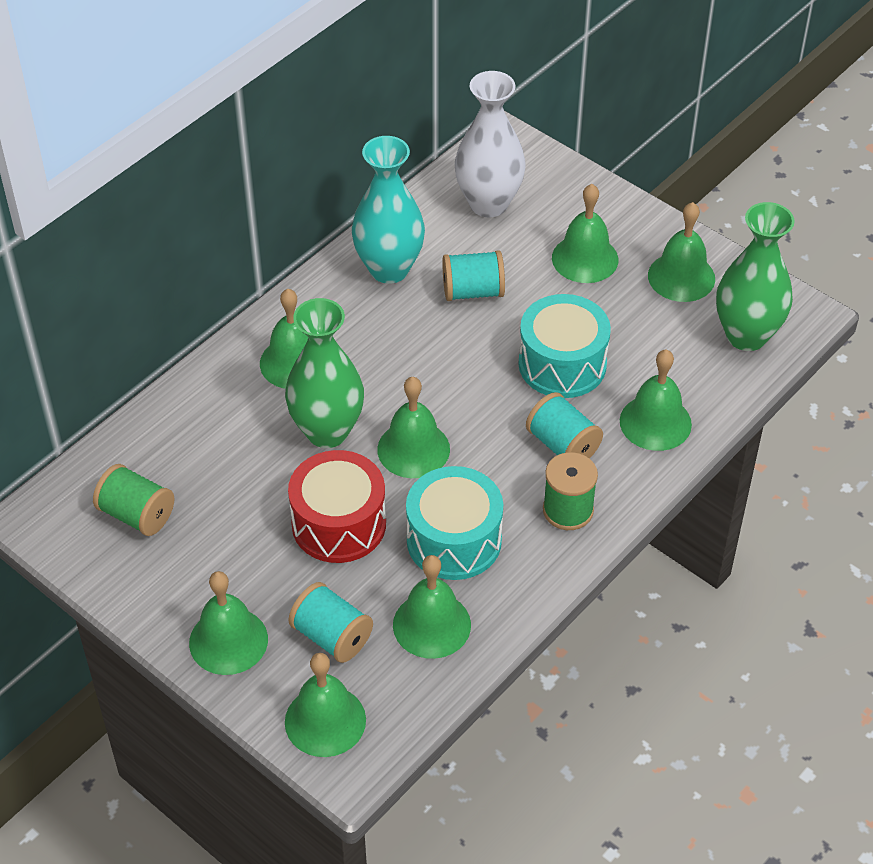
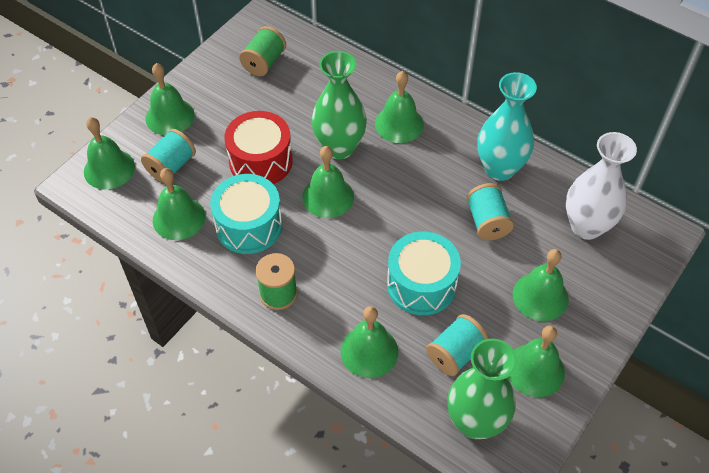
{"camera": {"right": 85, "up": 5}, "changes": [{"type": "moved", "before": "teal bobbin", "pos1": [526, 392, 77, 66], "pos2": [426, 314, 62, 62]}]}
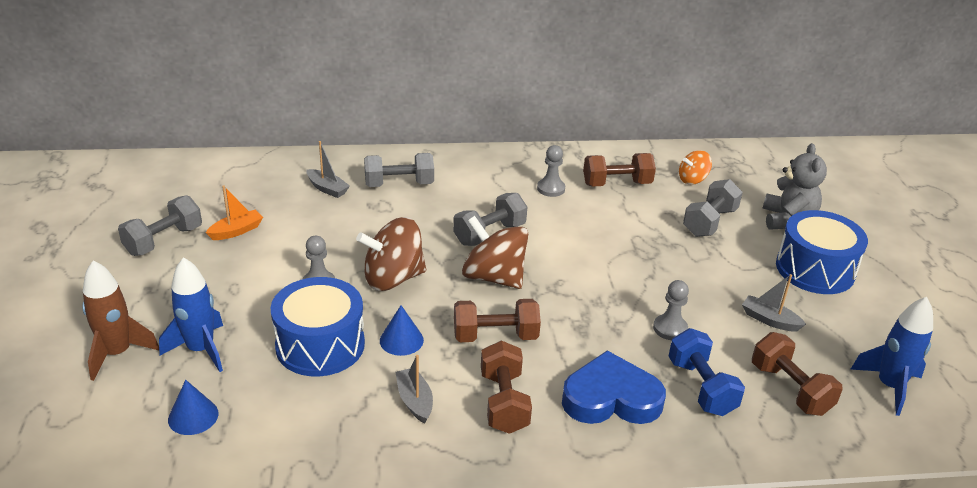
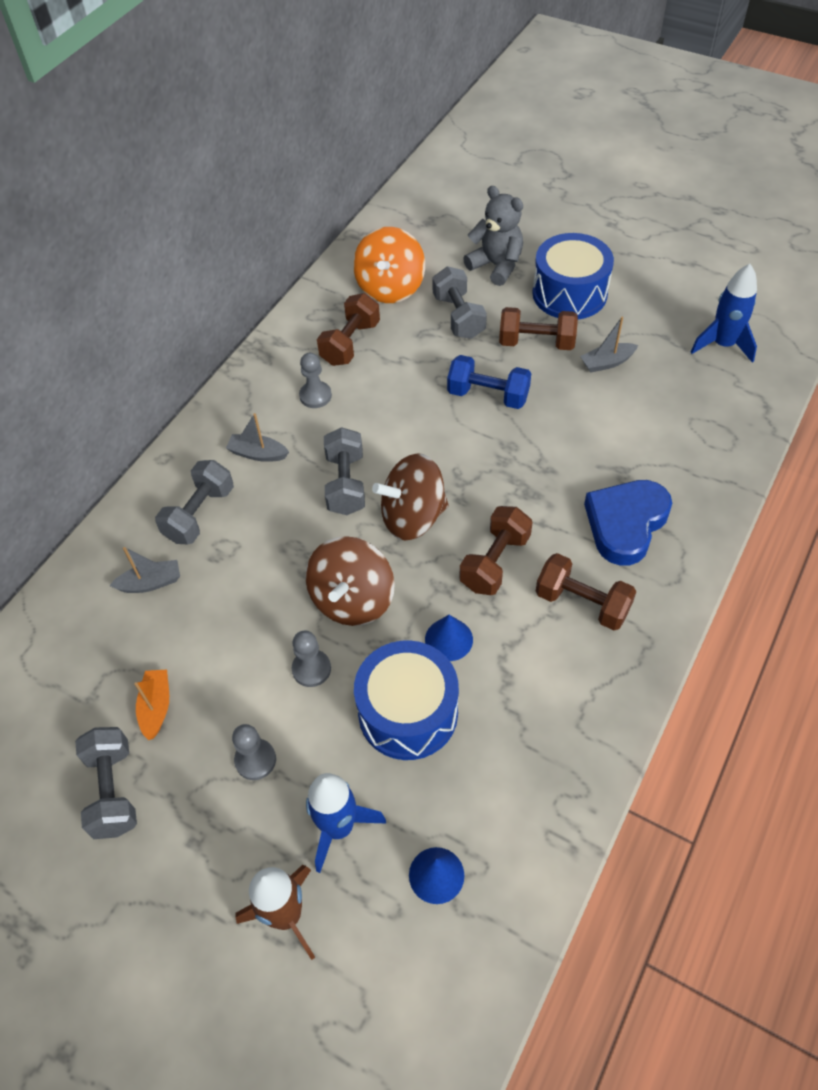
{"camera": {"right": -50, "up": 20}, "changes": [{"type": "moved", "before": "ash-grey boat", "pos1": [396, 355, 37, 68], "pos2": [226, 413, 63, 49]}, {"type": "moved", "before": "ash-grey chess pawn", "pos1": [653, 280, 36, 60], "pos2": [232, 724, 44, 56]}, {"type": "moved", "before": "cobalt dumbbell", "pos1": [668, 328, 77, 88], "pos2": [447, 355, 84, 54]}, {"type": "moved", "before": "dark brown dumbbell", "pos1": [752, 332, 91, 84], "pos2": [499, 307, 79, 43]}, {"type": "resized", "before": "bright orange spinning top", "pos1": [679, 150, 33, 35], "pos2": [353, 227, 72, 76], "scale": 1.79}]}
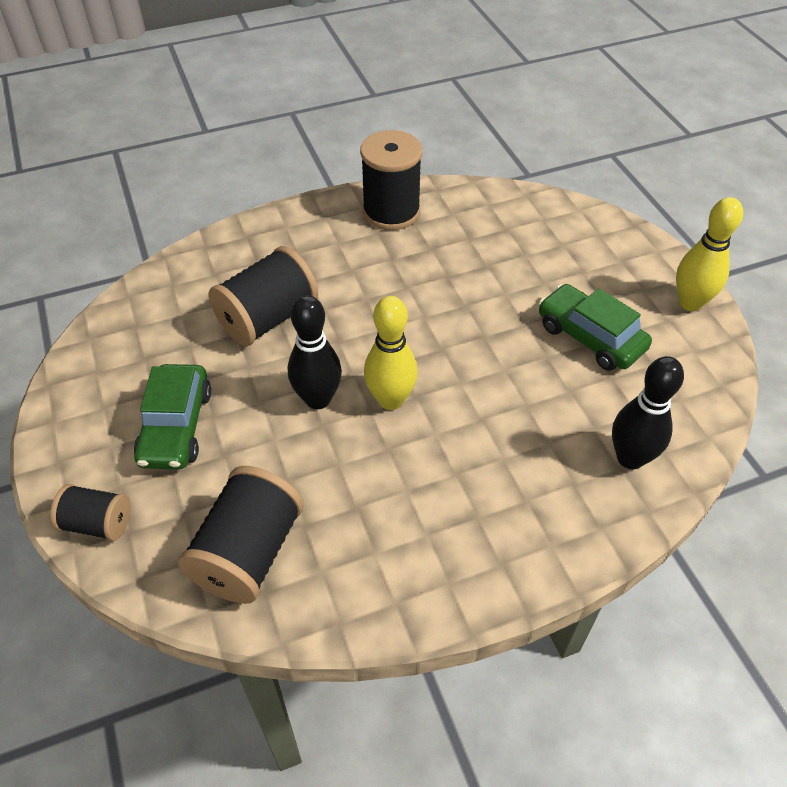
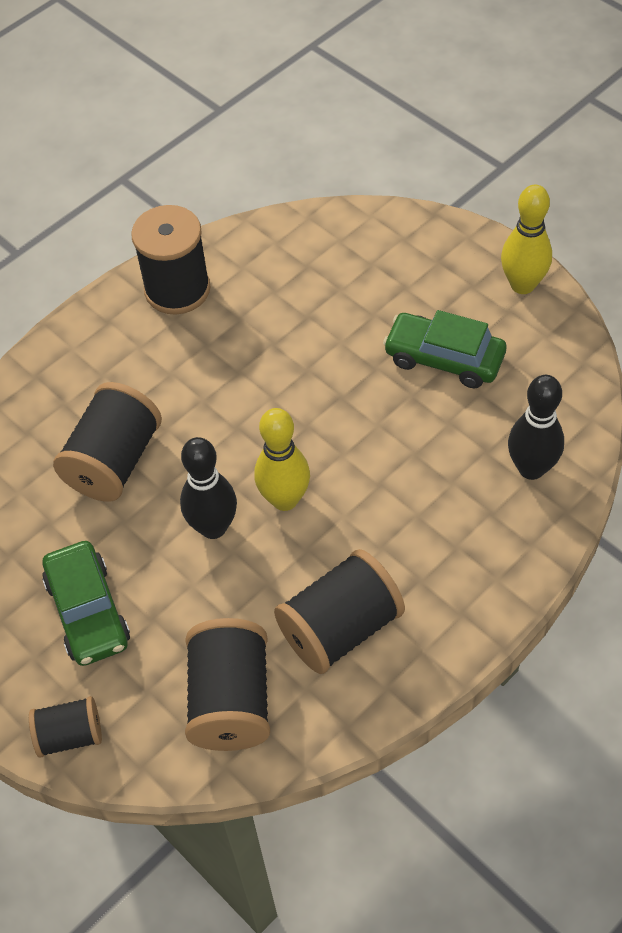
{"camera": {"right": -20, "up": 5}, "changes": [{"type": "added", "after": "jet-black bobbin", "pos2": [274, 549, 131, 125]}]}
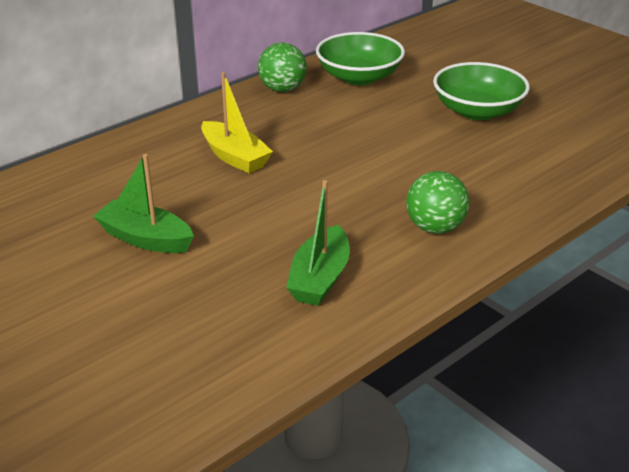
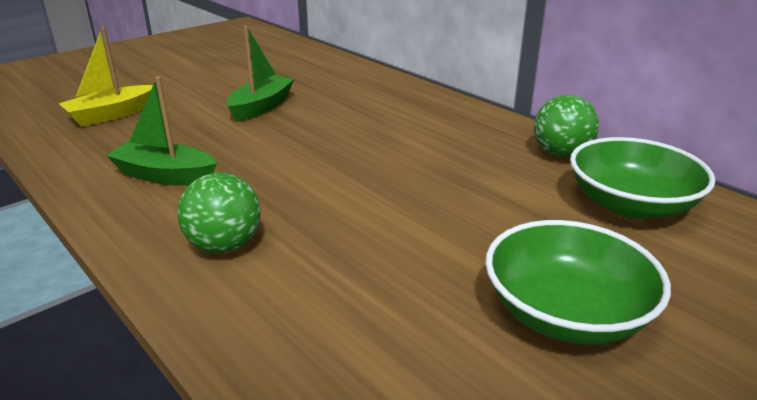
{"camera": {"right": 90, "up": -5}, "changes": [{"type": "moved", "before": "bright yellow boat", "pos1": [201, 72, 72, 101], "pos2": [59, 27, 94, 100]}]}
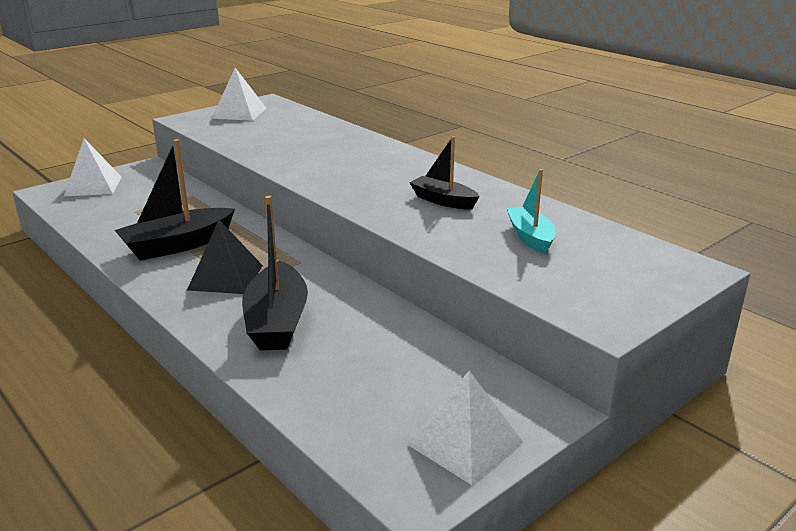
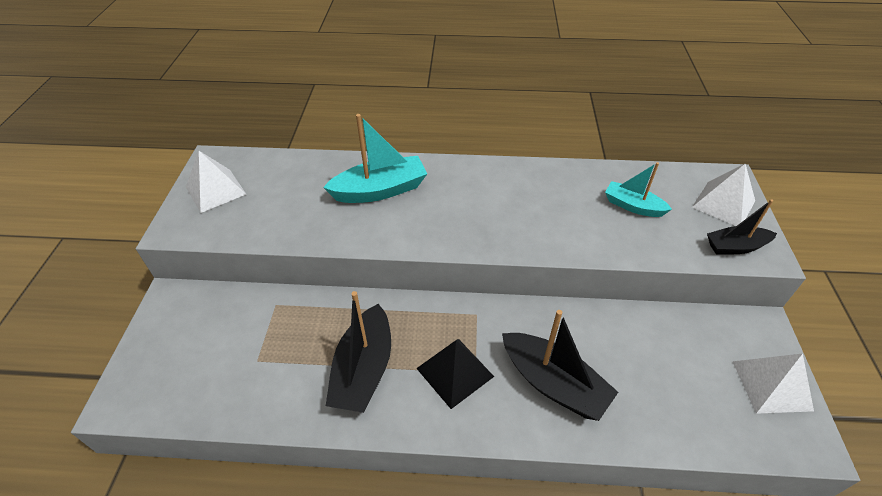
{"camera": {"right": -45, "up": 20}, "changes": [{"type": "added", "after": "teal boat", "pos2": [323, 114, 104, 89]}, {"type": "moved", "before": "pure white pyramid shape", "pos1": [64, 139, 58, 57], "pos2": [692, 164, 63, 62]}, {"type": "moved", "before": "jet-black boat", "pos1": [409, 136, 71, 73], "pos2": [707, 199, 70, 56]}]}
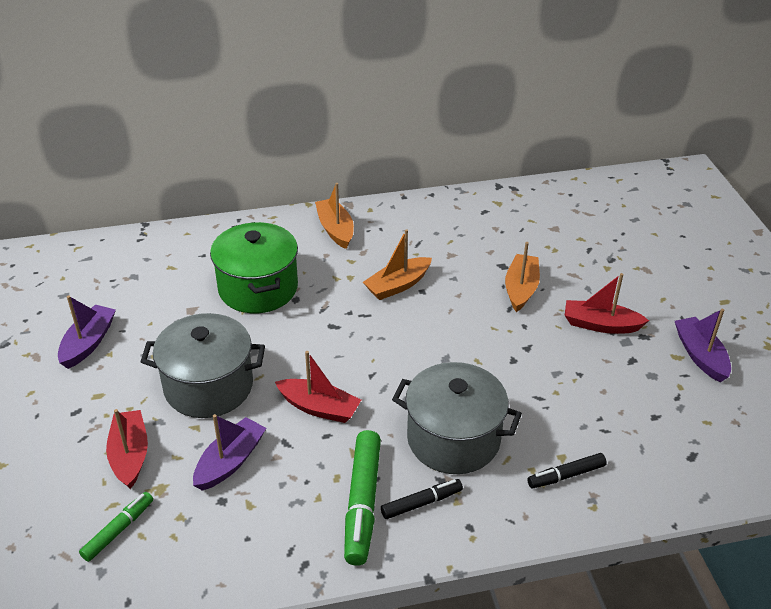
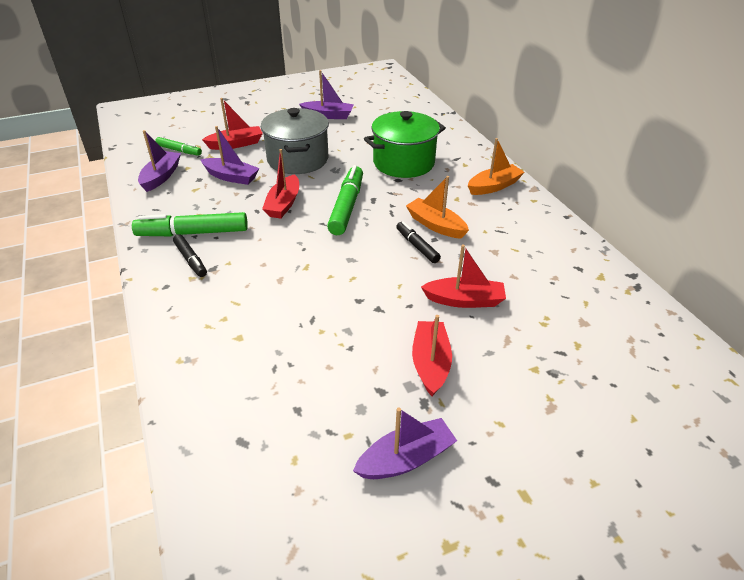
{"camera": {"right": 80, "up": 0}, "changes": [{"type": "removed", "before": "ash-grey pot", "pos1": [392, 362, 130, 112]}, {"type": "added", "after": "purple boat", "pos2": [138, 130, 43, 62]}, {"type": "added", "after": "green marker pen", "pos2": [327, 165, 36, 70]}, {"type": "moved", "before": "jet-black marker pen", "pos1": [527, 453, 80, 35], "pos2": [396, 221, 45, 42]}, {"type": "recoloured", "before": "bright orange boat", "after": "crimson boat", "pos1": [505, 242, 35, 70], "pos2": [421, 245, 85, 63]}]}
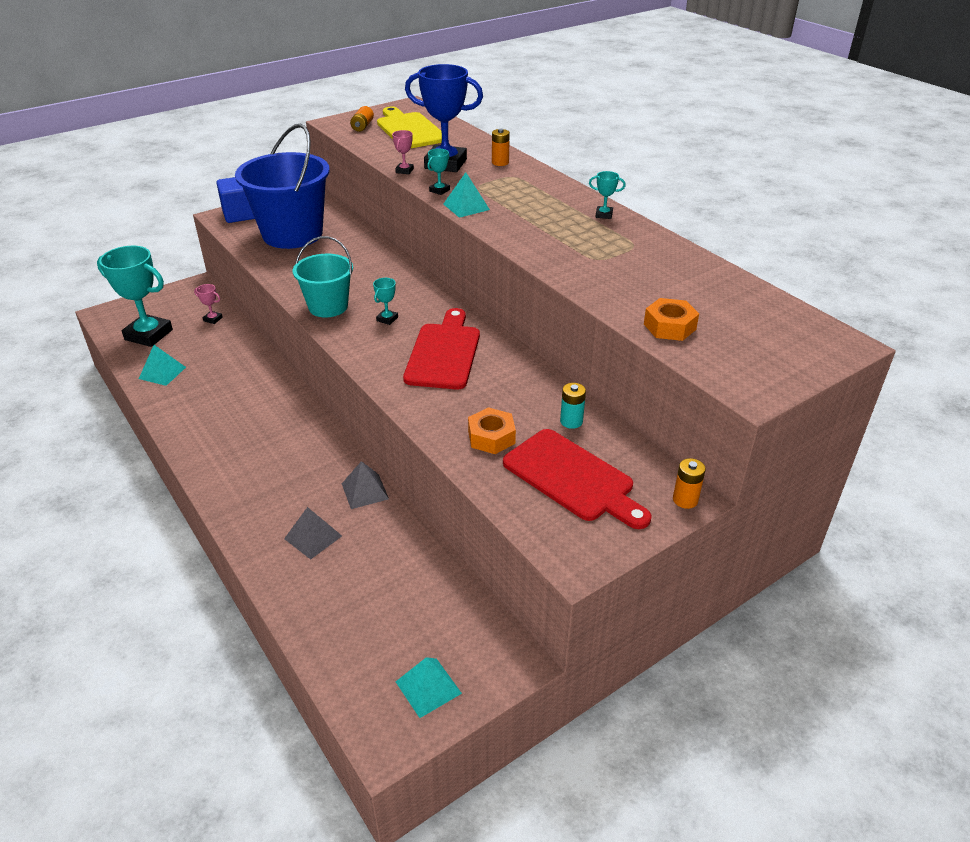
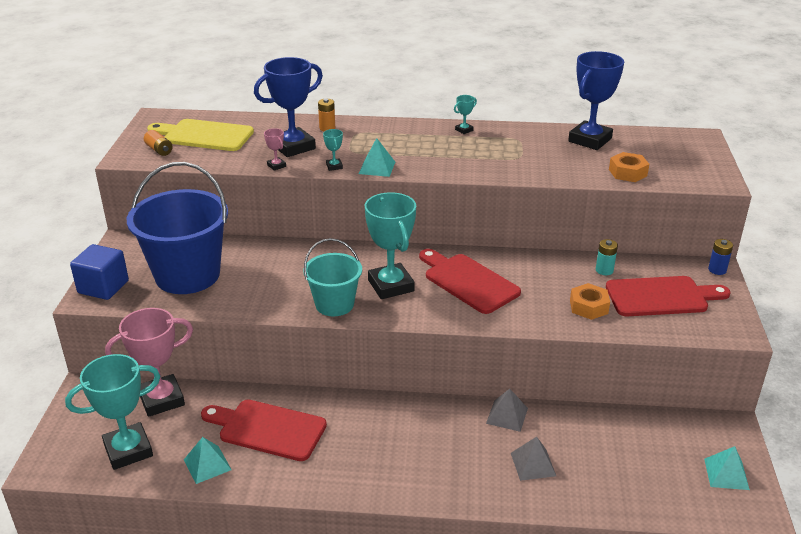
{"camera": {"right": -50, "up": -5}, "changes": [{"type": "added", "after": "crimson chopping board", "pos2": [201, 400, 126, 61]}, {"type": "added", "after": "cobalt trophy", "pos2": [568, 51, 56, 99]}, {"type": "recoloured", "before": "bright orange power cell", "after": "cobalt power cell", "pos1": [673, 458, 33, 51], "pos2": [708, 239, 25, 36]}, {"type": "resized", "before": "pink trophy", "pos1": [194, 284, 29, 40], "pos2": [105, 308, 88, 109], "scale": 2.41}, {"type": "resized", "before": "teal trophy", "pos1": [373, 278, 25, 47], "pos2": [365, 192, 51, 107], "scale": 2.41}]}
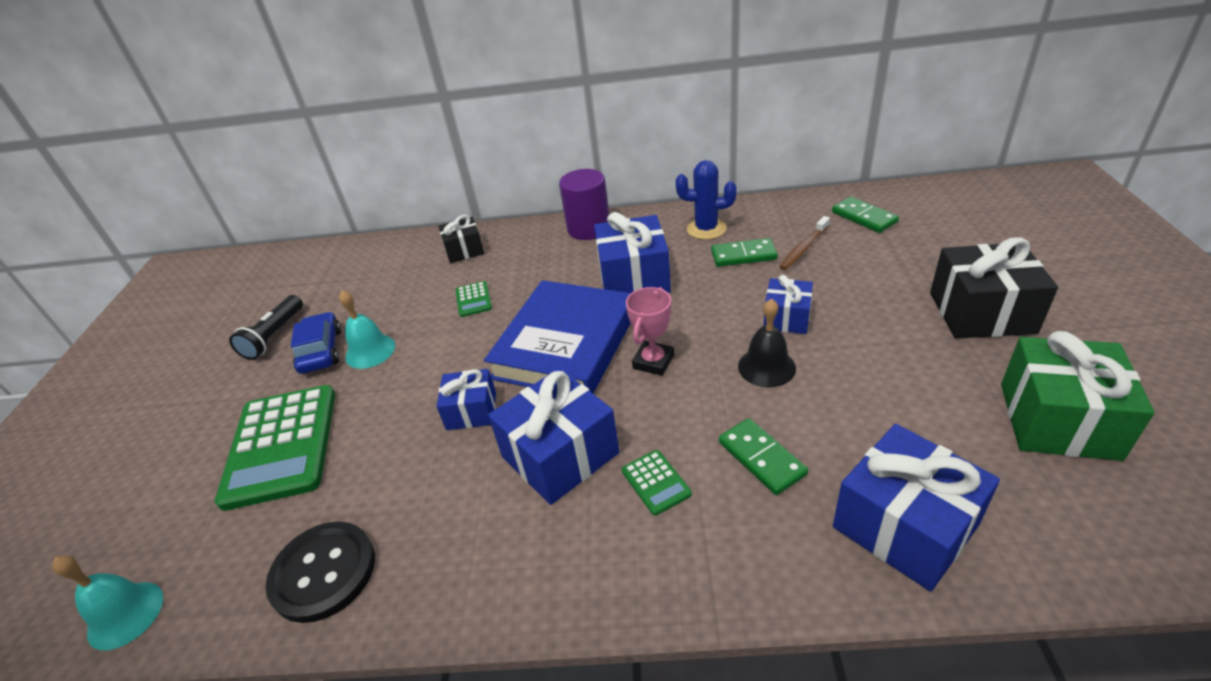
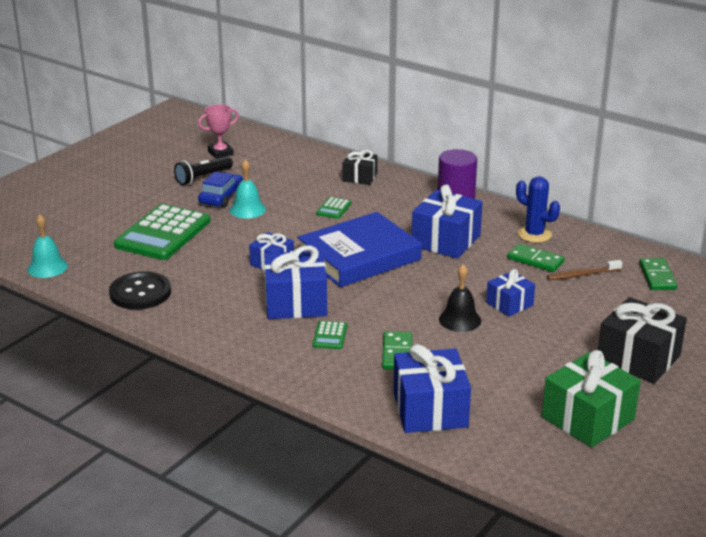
{"camera": {"right": 30, "up": -10}, "changes": [{"type": "moved", "before": "pink trophy", "pos1": [626, 287, 48, 89], "pos2": [198, 104, 41, 55]}]}
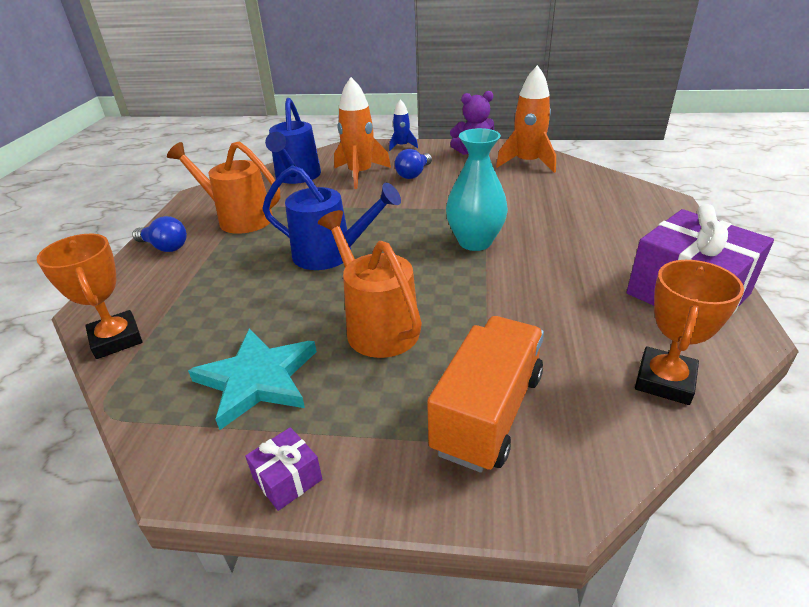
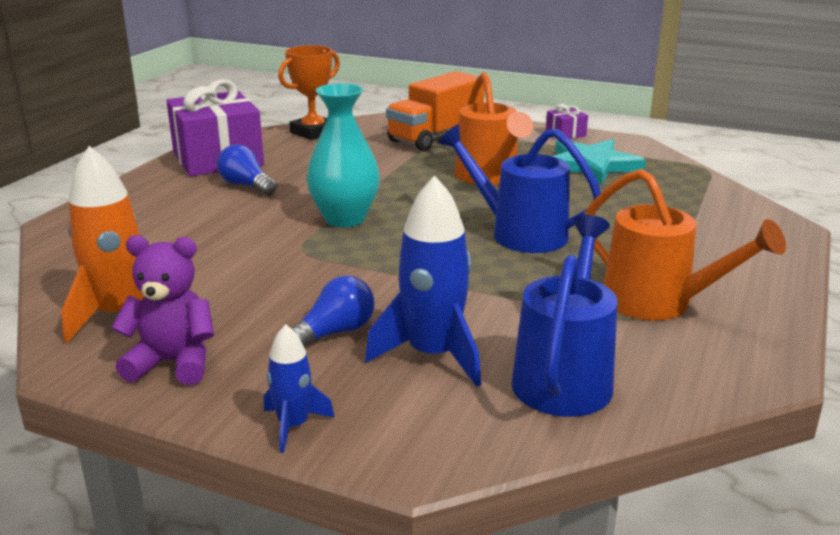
{"camera": {"right": -165, "up": -10}, "changes": [{"type": "removed", "before": "bright orange trophy", "pos1": [37, 234, 105, 125]}, {"type": "moved", "before": "cobalt bulb", "pos1": [132, 216, 55, 36], "pos2": [217, 144, 60, 52]}, {"type": "recoloured", "before": "bright orange rocket", "after": "cobalt rocket", "pos1": [334, 77, 57, 112], "pos2": [365, 175, 116, 212]}]}
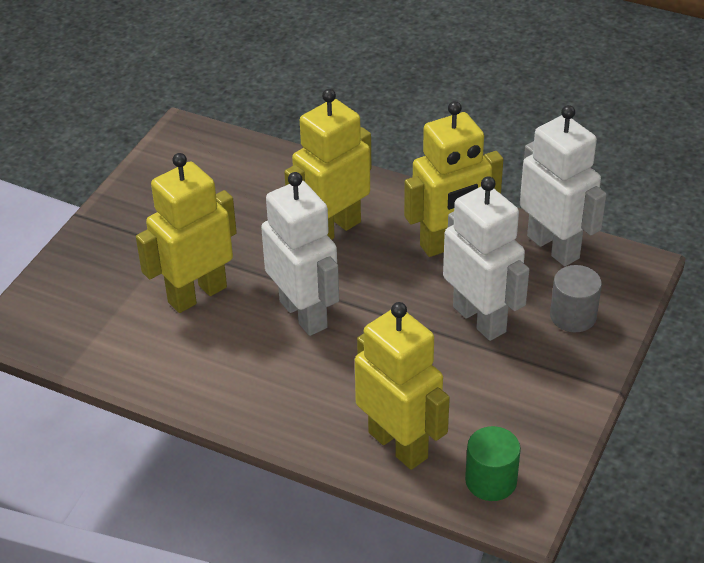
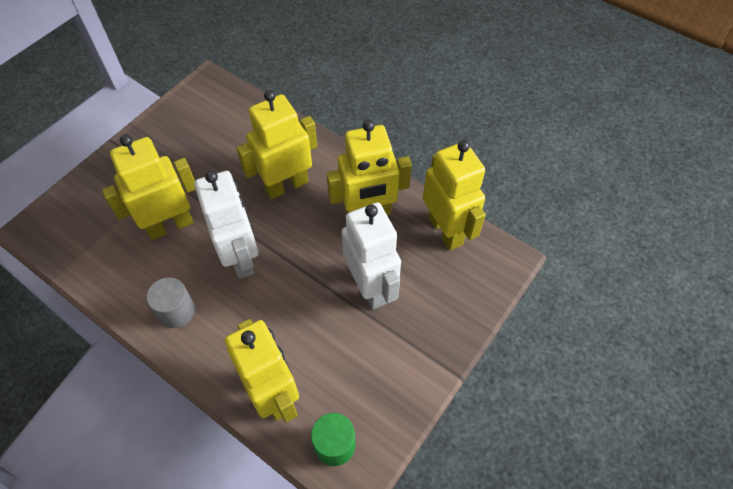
{"camera": {"right": 10, "up": 15}, "changes": [{"type": "moved", "before": "ash-grey cylinder shape", "pos1": [550, 265, 52, 67], "pos2": [147, 277, 48, 51]}, {"type": "recoloured", "before": "pure white toy robot", "after": "bright yellow toy robot", "pos1": [520, 105, 86, 161], "pos2": [423, 140, 63, 110]}]}
